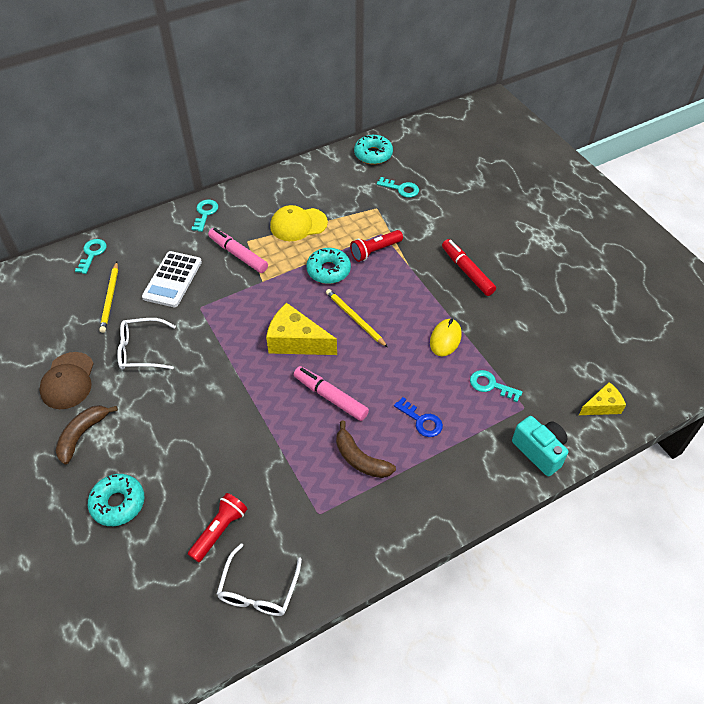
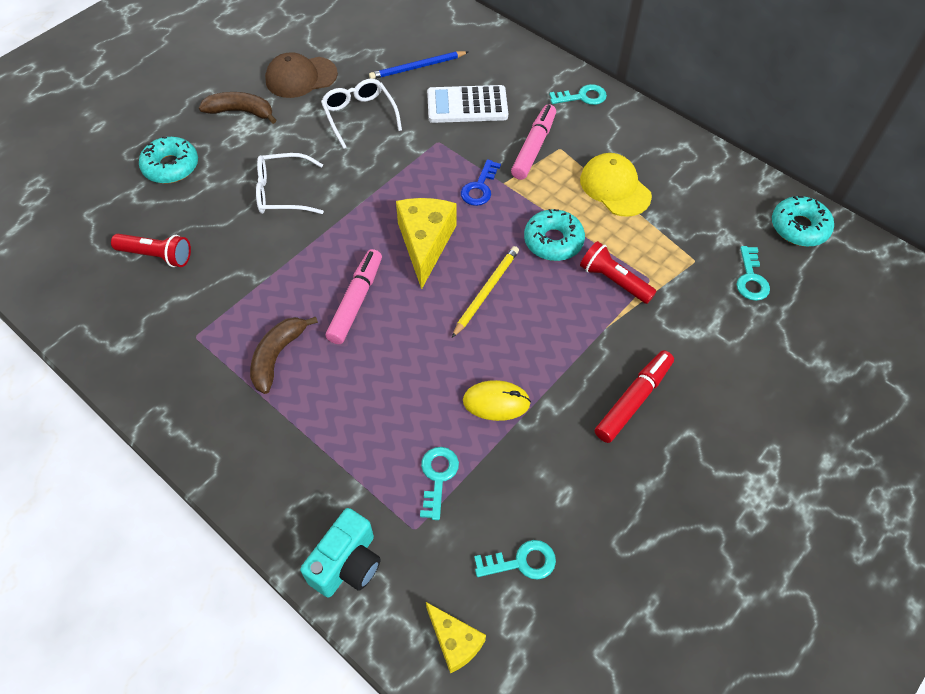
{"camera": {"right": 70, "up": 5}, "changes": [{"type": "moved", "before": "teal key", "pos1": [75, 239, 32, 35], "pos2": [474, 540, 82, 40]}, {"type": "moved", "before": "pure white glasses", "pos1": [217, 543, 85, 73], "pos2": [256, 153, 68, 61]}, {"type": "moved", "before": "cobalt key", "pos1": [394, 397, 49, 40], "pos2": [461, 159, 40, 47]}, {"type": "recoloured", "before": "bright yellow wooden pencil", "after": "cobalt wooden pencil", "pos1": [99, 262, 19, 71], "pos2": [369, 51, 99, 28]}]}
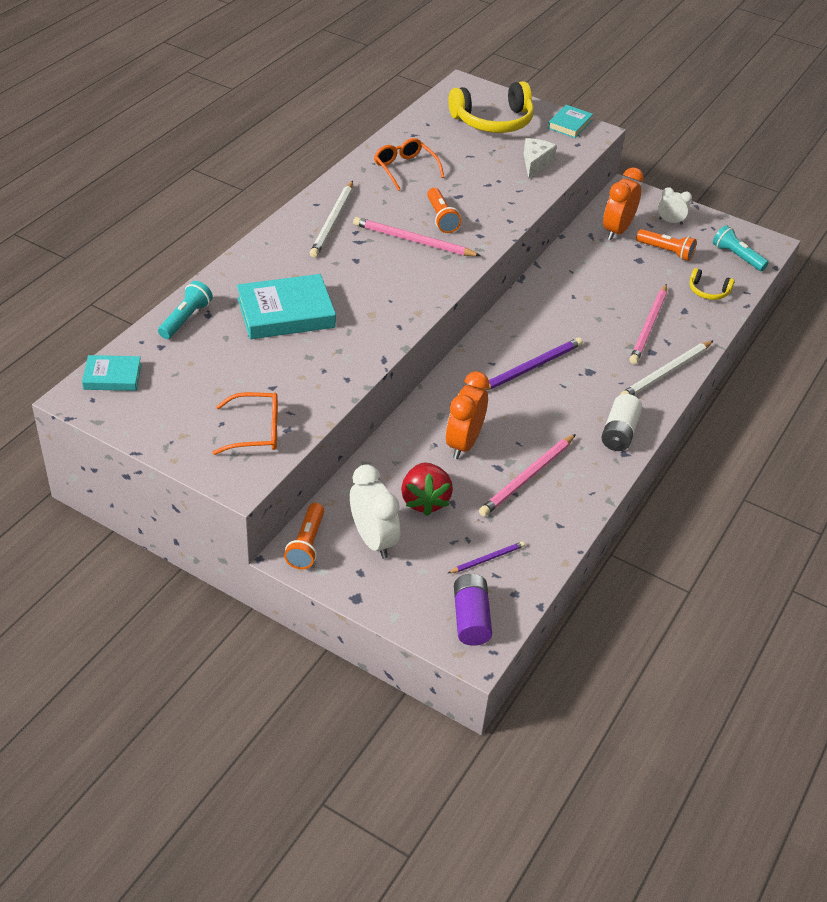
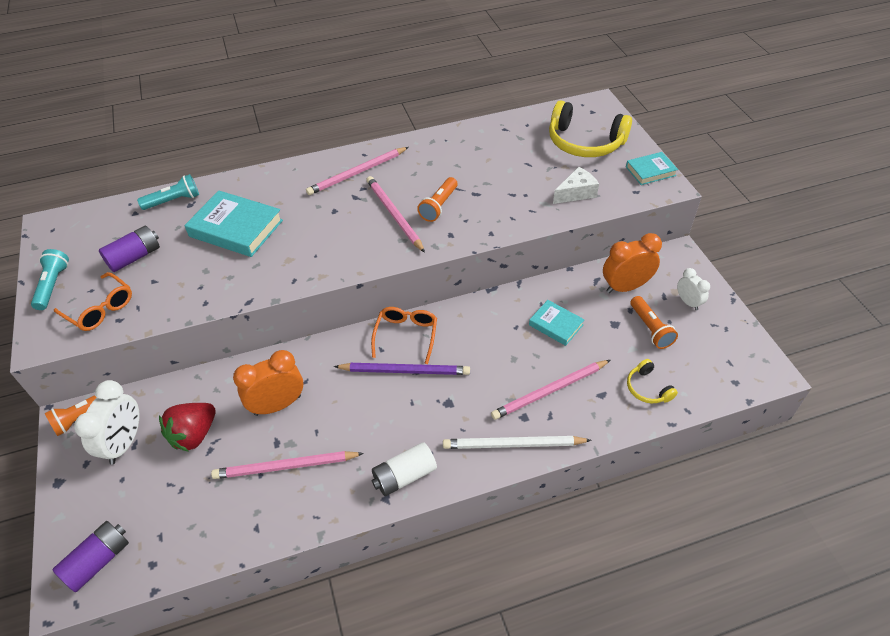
{"camera": {"right": 45, "up": 5}, "changes": [{"type": "removed", "before": "purple wooden pencil", "pos1": [448, 541, 77, 32]}, {"type": "added", "after": "purple power cell", "pos2": [99, 226, 61, 46]}, {"type": "moved", "before": "teal hardcover", "pos1": [82, 355, 60, 36], "pos2": [529, 300, 56, 46]}, {"type": "moved", "before": "bright orange glasses", "pos1": [374, 138, 71, 53], "pos2": [371, 307, 66, 57]}, {"type": "moved", "before": "teal flashlight", "pos1": [713, 225, 56, 46], "pos2": [31, 249, 38, 61]}, {"type": "recoloured", "before": "pure white wooden pencil", "after": "pink wooden pencil", "pos1": [310, 181, 43, 77], "pos2": [306, 147, 102, 48]}]}
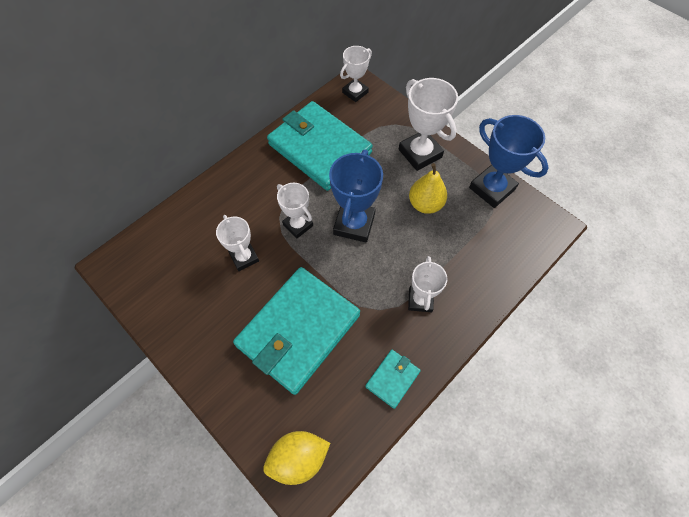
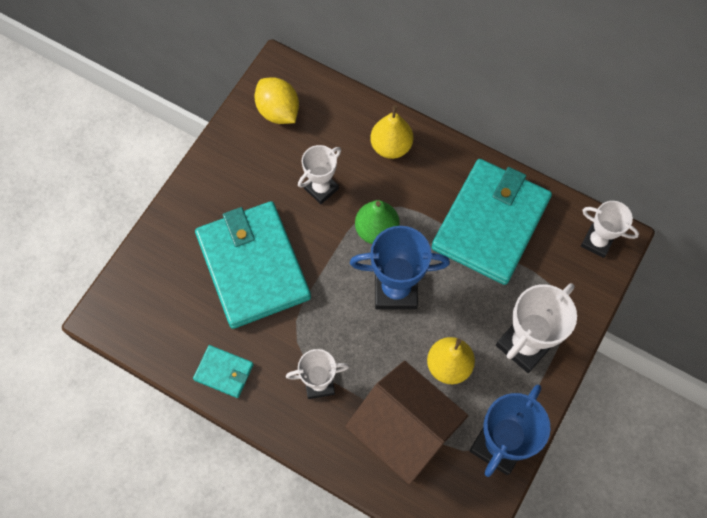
{"camera": {"right": 75, "up": 5}, "changes": [{"type": "added", "after": "dark brown cottage", "pos2": [345, 361, 123, 124]}, {"type": "added", "after": "bright yellow pear fruit", "pos2": [370, 105, 43, 54]}, {"type": "moved", "before": "bright yellow citrus fruit", "pos1": [263, 431, 67, 54], "pos2": [254, 77, 45, 47]}, {"type": "replaced", "before": "pure white trophy", "after": "green pear fruit", "pos1": [277, 183, 36, 55], "pos2": [355, 200, 45, 44]}, {"type": "turned", "before": "teal wallet", "pos1": [233, 267, 127, 128], "pos2": [195, 201, 116, 128], "turn": 45}]}
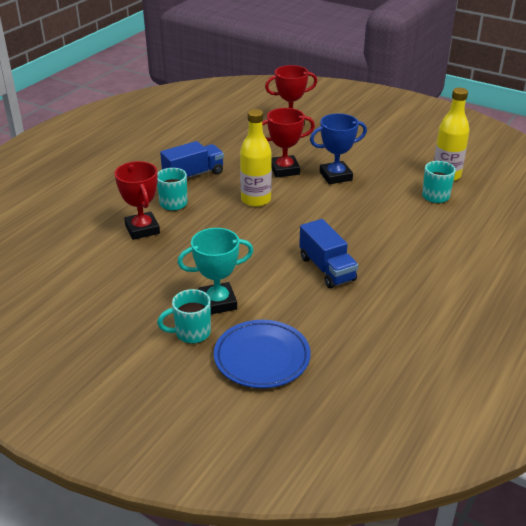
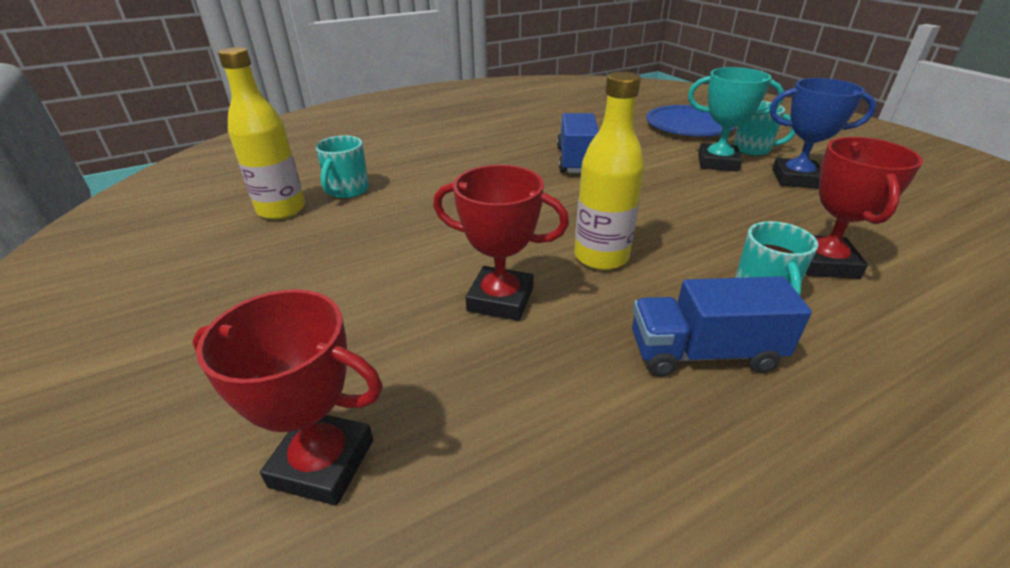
{"camera": {"right": -150, "up": 0}, "changes": [{"type": "moved", "before": "cobalt trophy", "pos1": [310, 113, 57, 71], "pos2": [770, 78, 106, 111]}]}
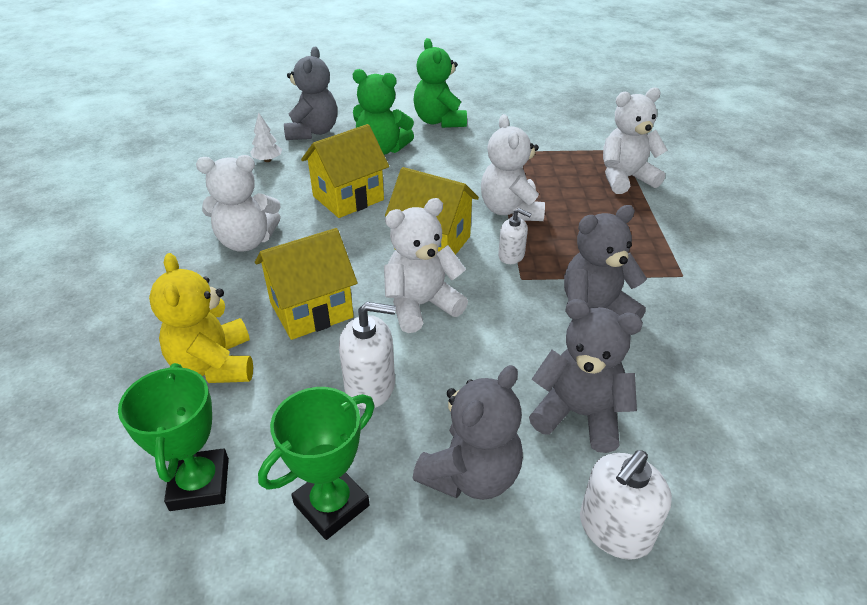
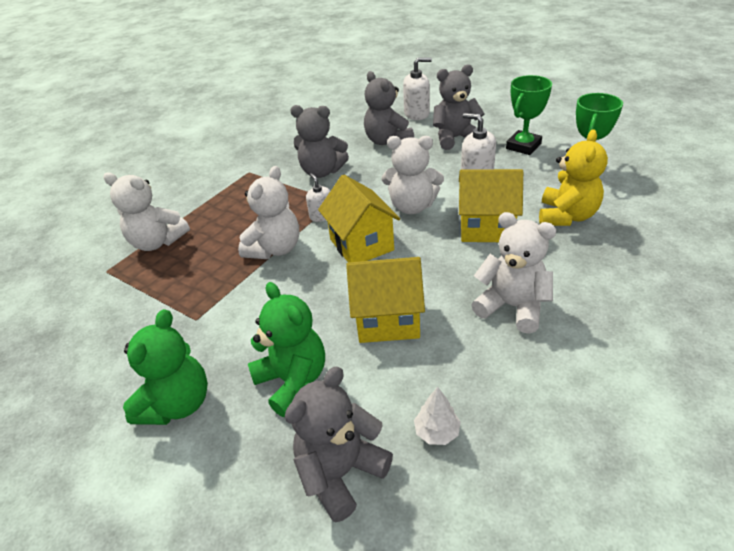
{"camera": {"right": -140, "up": 0}, "changes": [{"type": "turned", "before": "green trophy", "pos1": [258, 387, 117, 153], "pos2": [506, 75, 46, 80], "turn": -45}]}
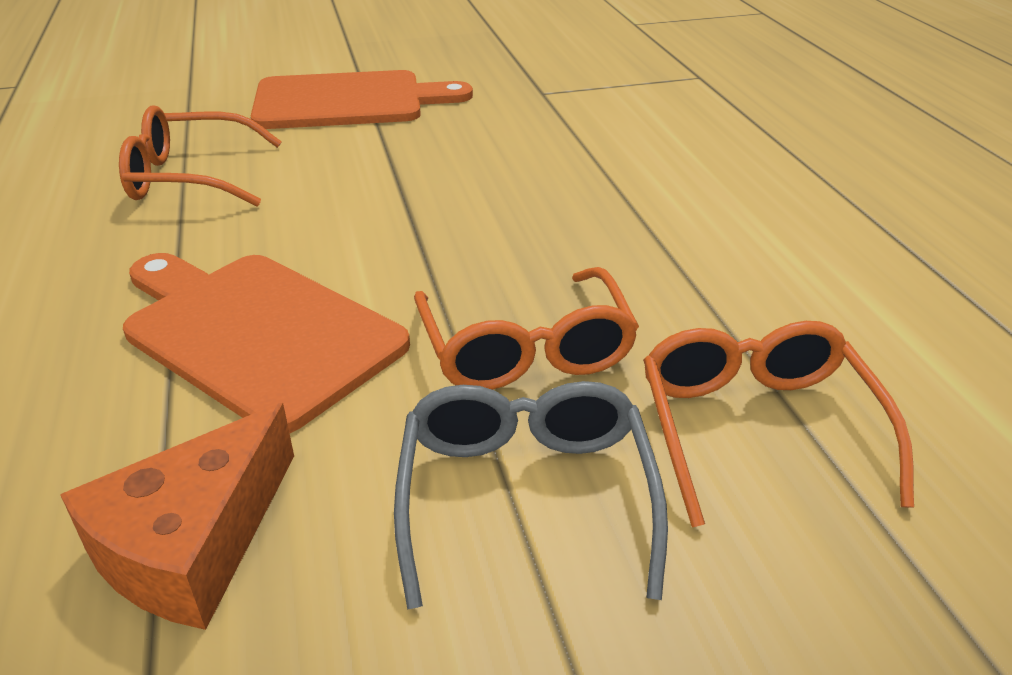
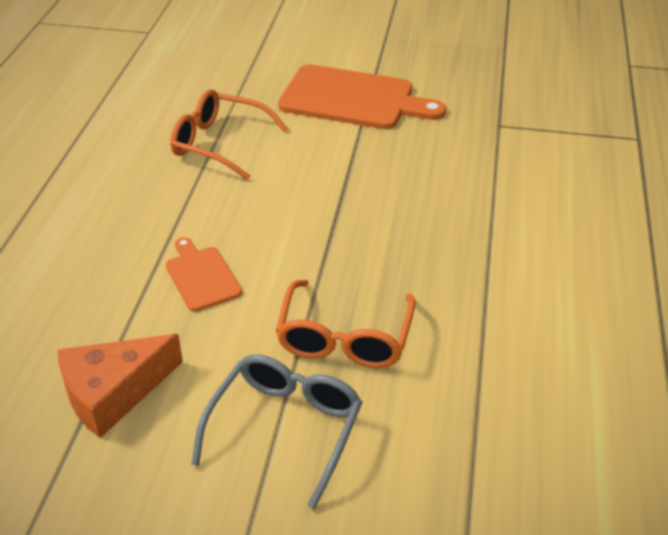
{"camera": {"right": 25, "up": 5}, "changes": [{"type": "removed", "before": "bright orange glasses", "pos1": [643, 321, 271, 206]}, {"type": "resized", "before": "bright orange chopping board", "pos1": [123, 253, 287, 180], "pos2": [166, 237, 76, 74], "scale": 0.51}]}
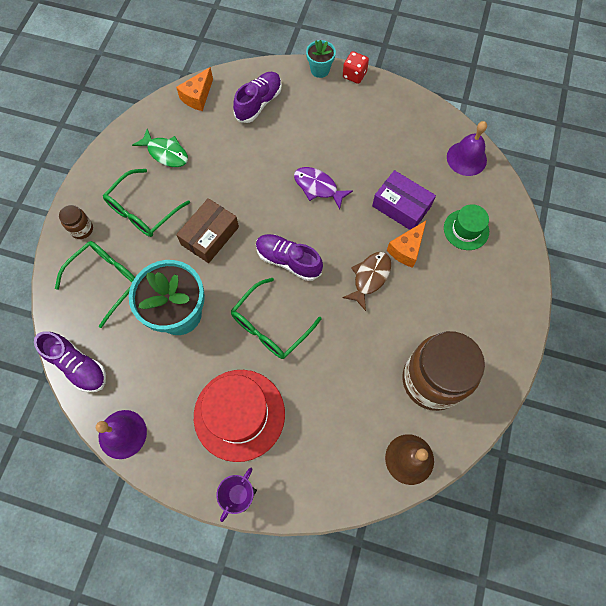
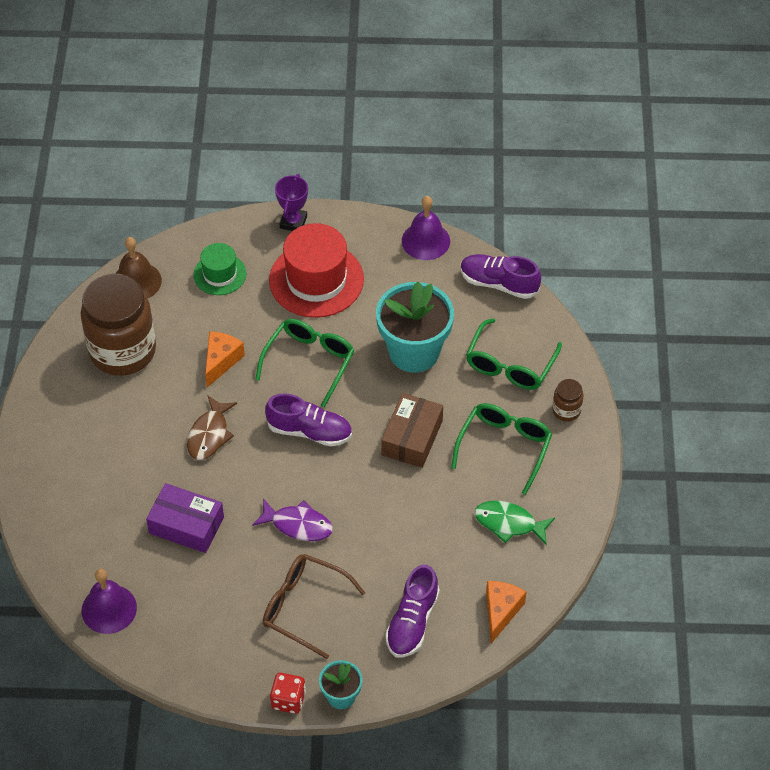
{"camera": {"right": 165, "up": -15}, "changes": [{"type": "added", "after": "dark brown glasses", "pos2": [263, 554, 102, 105]}, {"type": "moved", "before": "bright orange piece of cheese", "pos1": [387, 221, 39, 47], "pos2": [205, 331, 40, 56]}, {"type": "moved", "before": "green top hat", "pos1": [444, 204, 45, 46], "pos2": [193, 243, 53, 52]}]}
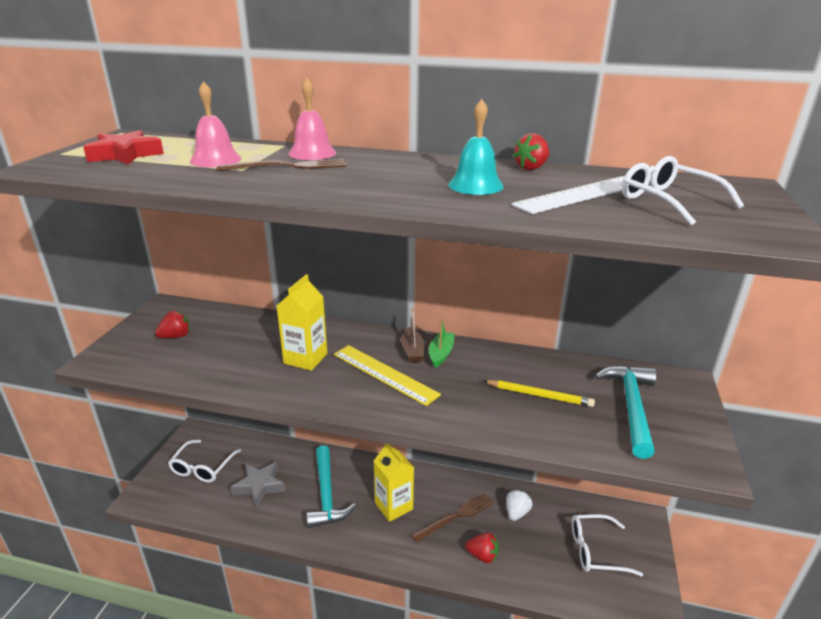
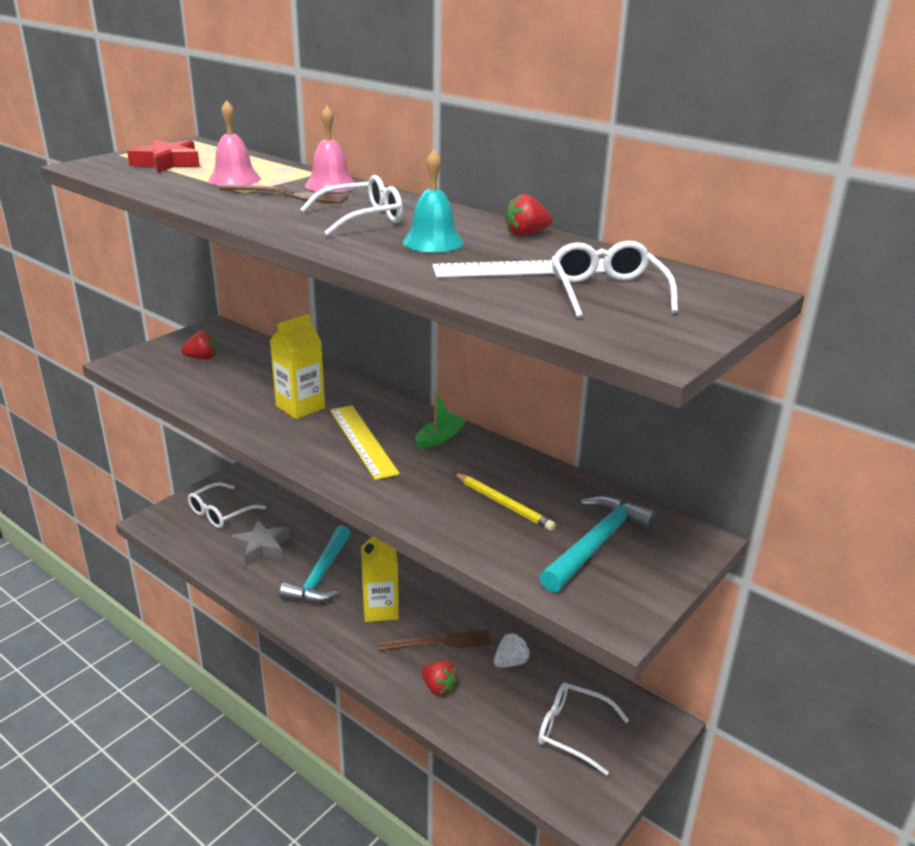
{"camera": {"right": 25, "up": 0}, "changes": [{"type": "removed", "before": "dark brown boat", "pos1": [401, 308, 24, 55]}, {"type": "added", "after": "pure white glasses", "pos2": [300, 175, 103, 61]}]}
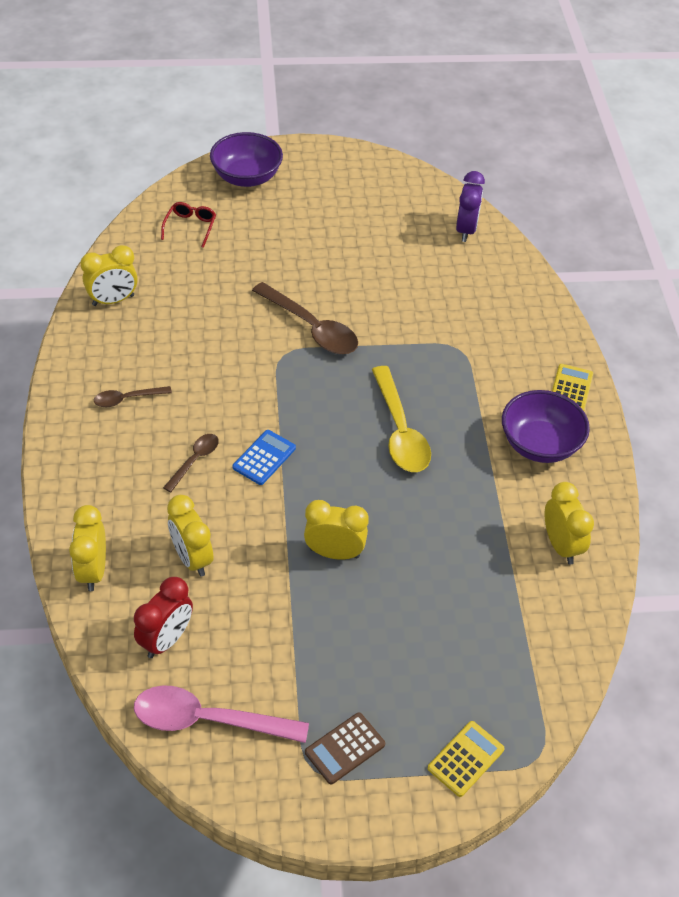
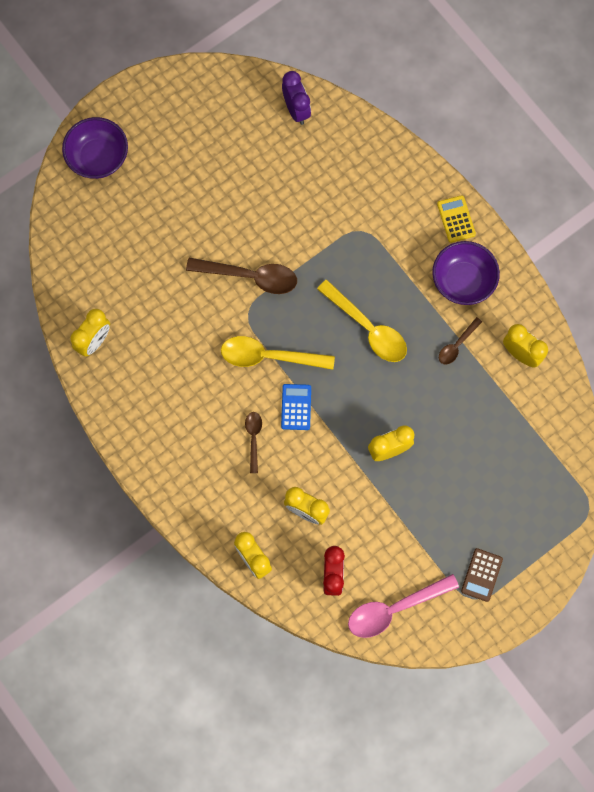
{"camera": {"right": -30, "up": 25}, "changes": [{"type": "removed", "before": "crimson glasses", "pos1": [161, 202, 55, 46]}, {"type": "removed", "before": "bright yellow adding machine", "pos1": [428, 721, 77, 76]}, {"type": "added", "after": "bright yellow tablespoon", "pos2": [221, 336, 114, 34]}, {"type": "moved", "before": "dark brown tablespoon", "pos1": [94, 386, 78, 21], "pos2": [439, 317, 43, 47]}]}
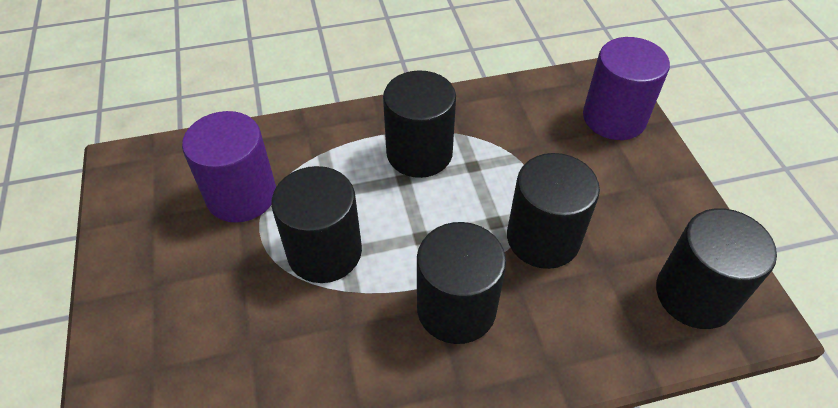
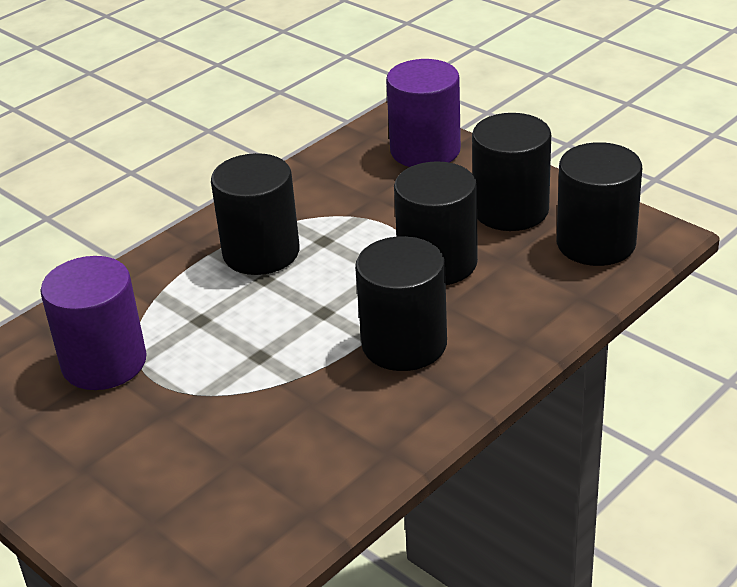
{"camera": {"right": -30, "up": -15}, "changes": [{"type": "moved", "before": "jet-black cylinder shape", "pos1": [271, 166, 91, 117], "pos2": [472, 113, 79, 118]}]}
